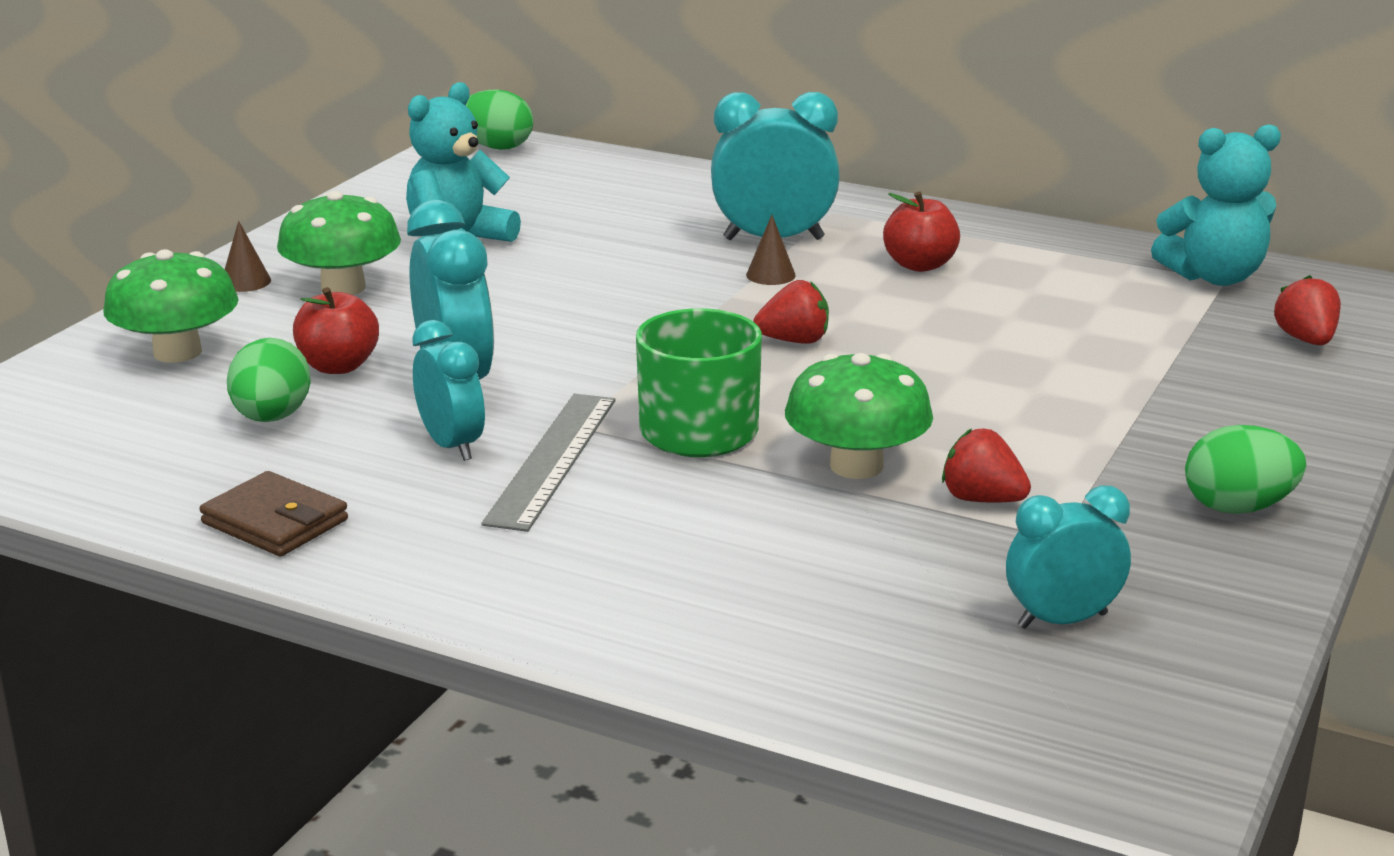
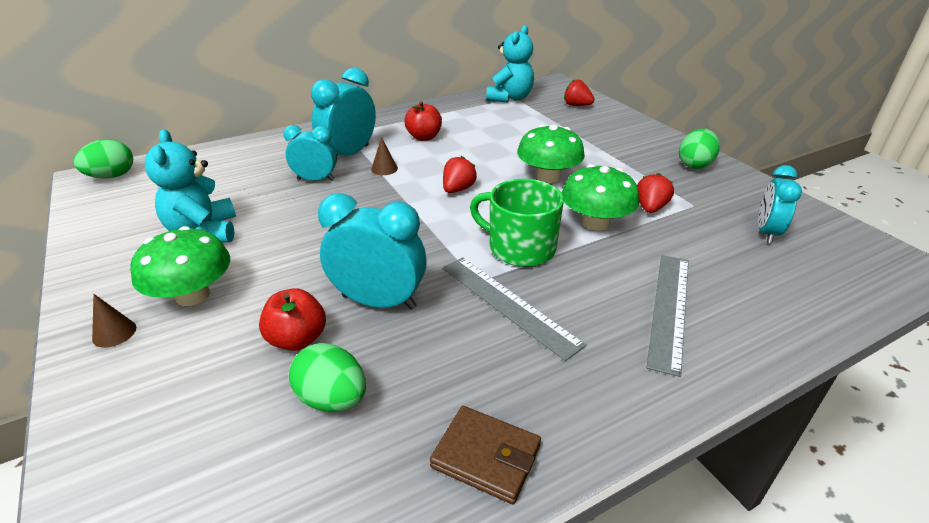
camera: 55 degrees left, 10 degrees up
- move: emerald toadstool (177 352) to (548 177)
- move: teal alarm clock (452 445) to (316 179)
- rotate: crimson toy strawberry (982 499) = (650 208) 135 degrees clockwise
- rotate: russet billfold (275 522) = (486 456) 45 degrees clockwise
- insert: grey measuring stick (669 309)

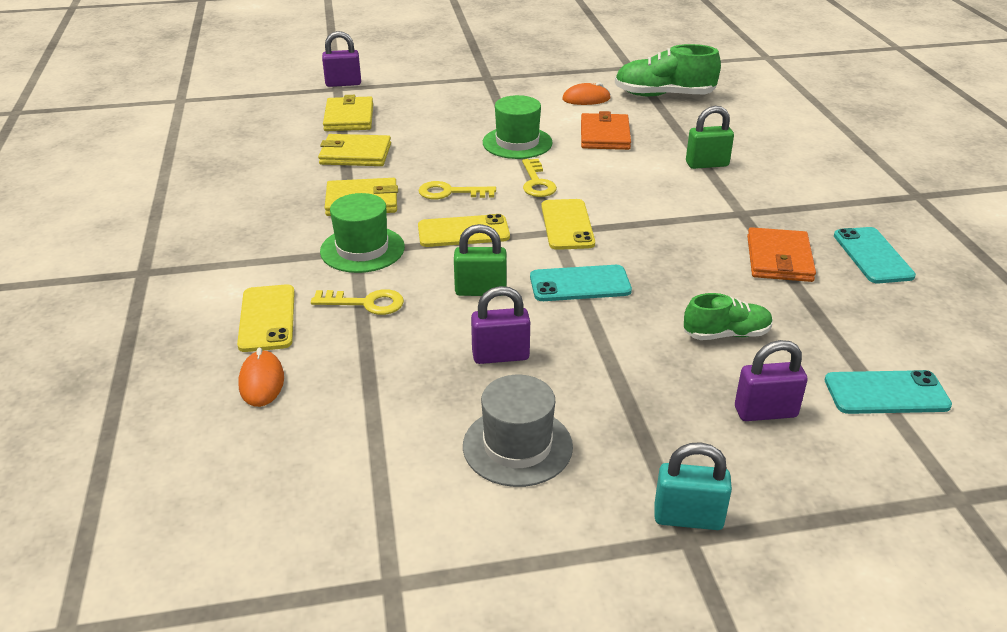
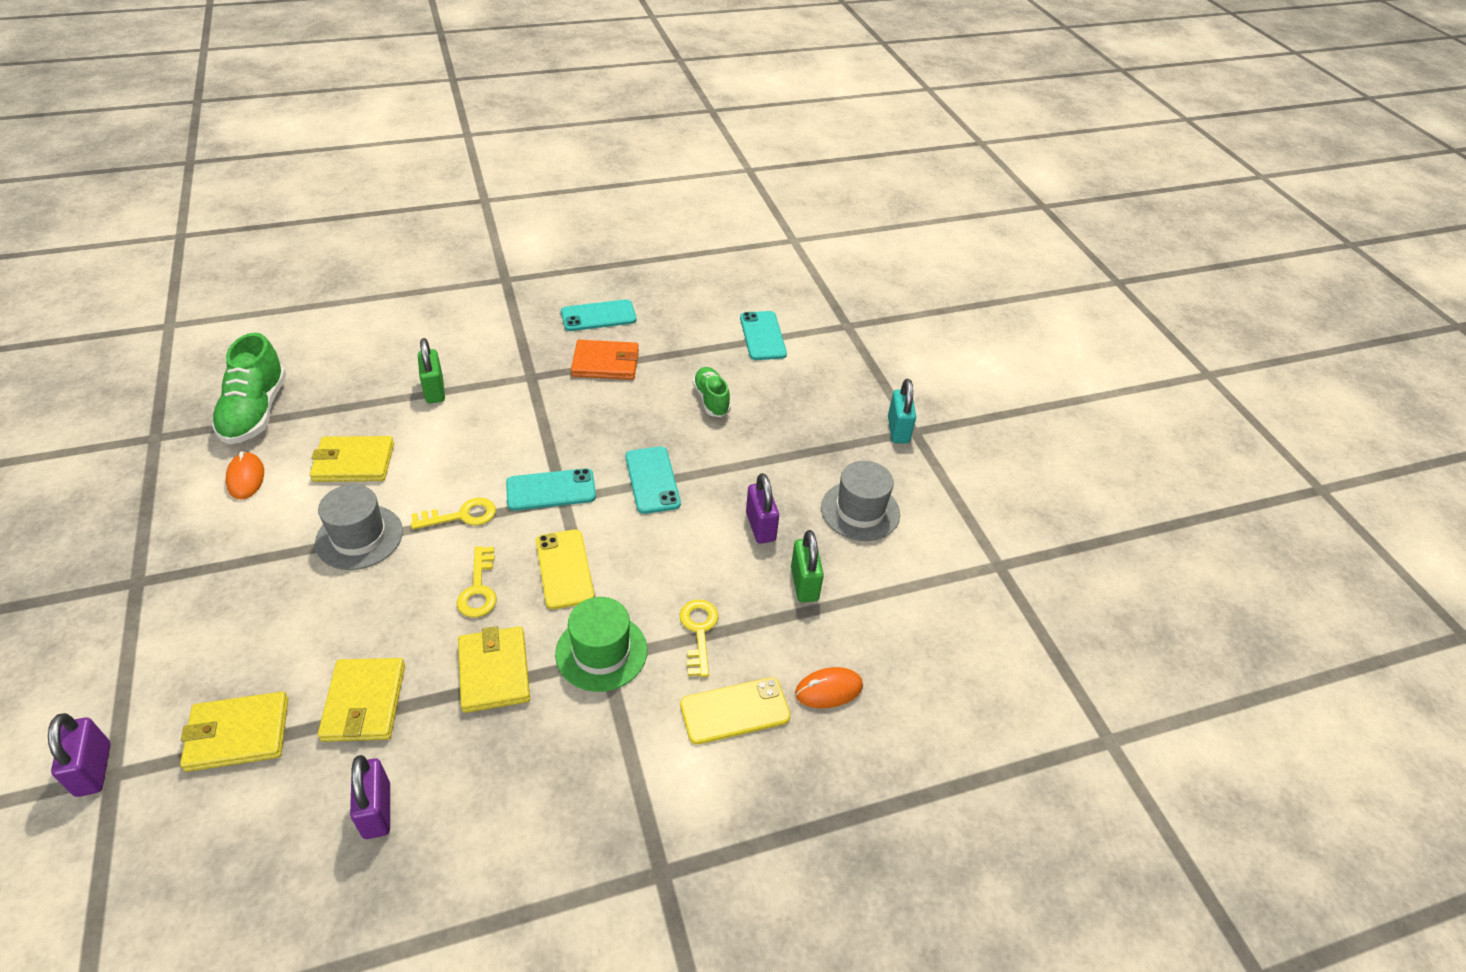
camera: 100 degrees left, 10 degrees up
- recolor: emerald tall hat (517 143) to grey tall hat (359 537)
- recolor: orange-coloured billfold (604 135) to yellow billfold (353 462)
- recolor: yellow mobile phone (567 225) to teal mobile phone (551 490)
- move: emerald small lock (480 291) to (804 584)
- move: purple small lock (765 412) to (377 810)

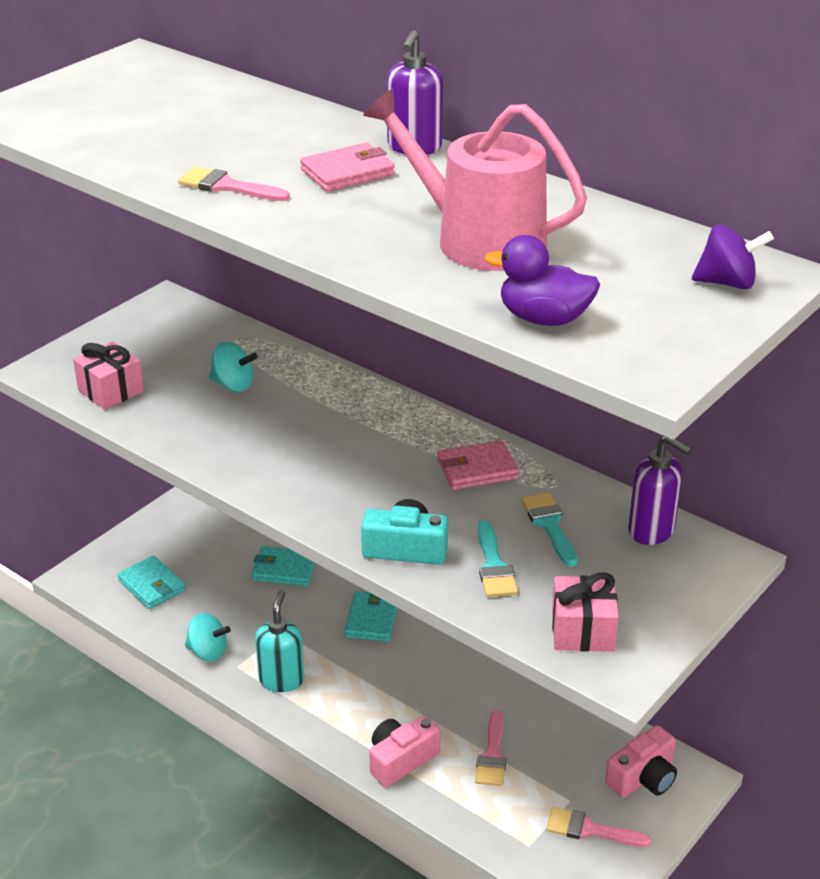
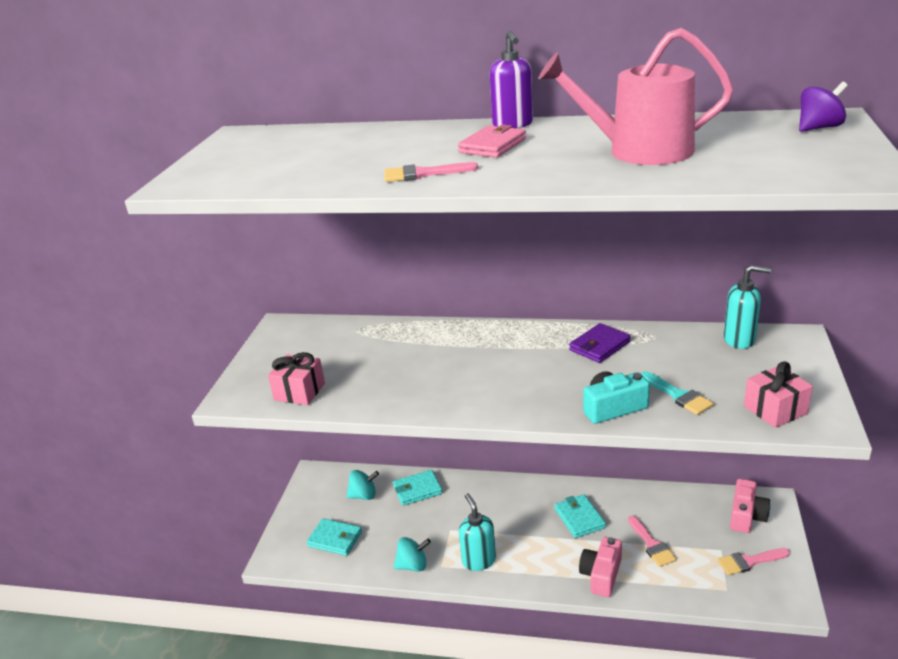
camera: 25 degrees left, 5 degrees down
- delete: purple toy duck (544 319)
- move: teal spinning top (233 385) to (364 495)
- recolor: purple pump bottle (652 531) to teal pump bottle (739 340)
- recolor: rosy billfold (477 469) to purple billfold (599 346)
- delete: teal paintbrush (549 525)
- move: teal billfold (372 619) to (579 518)

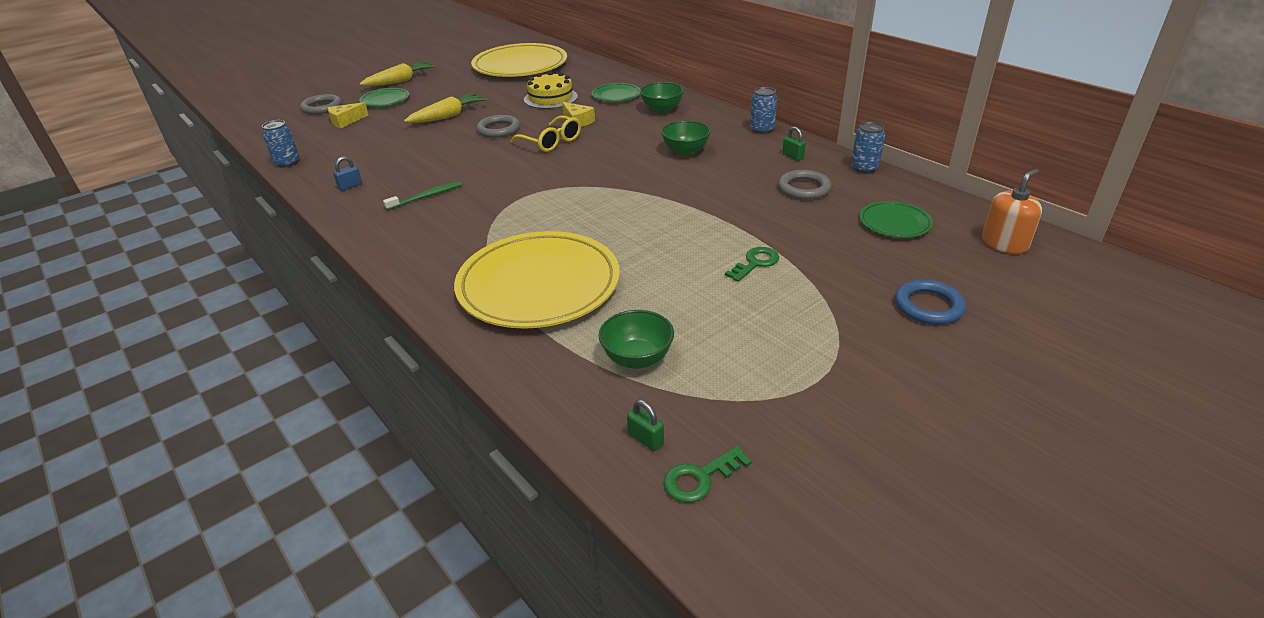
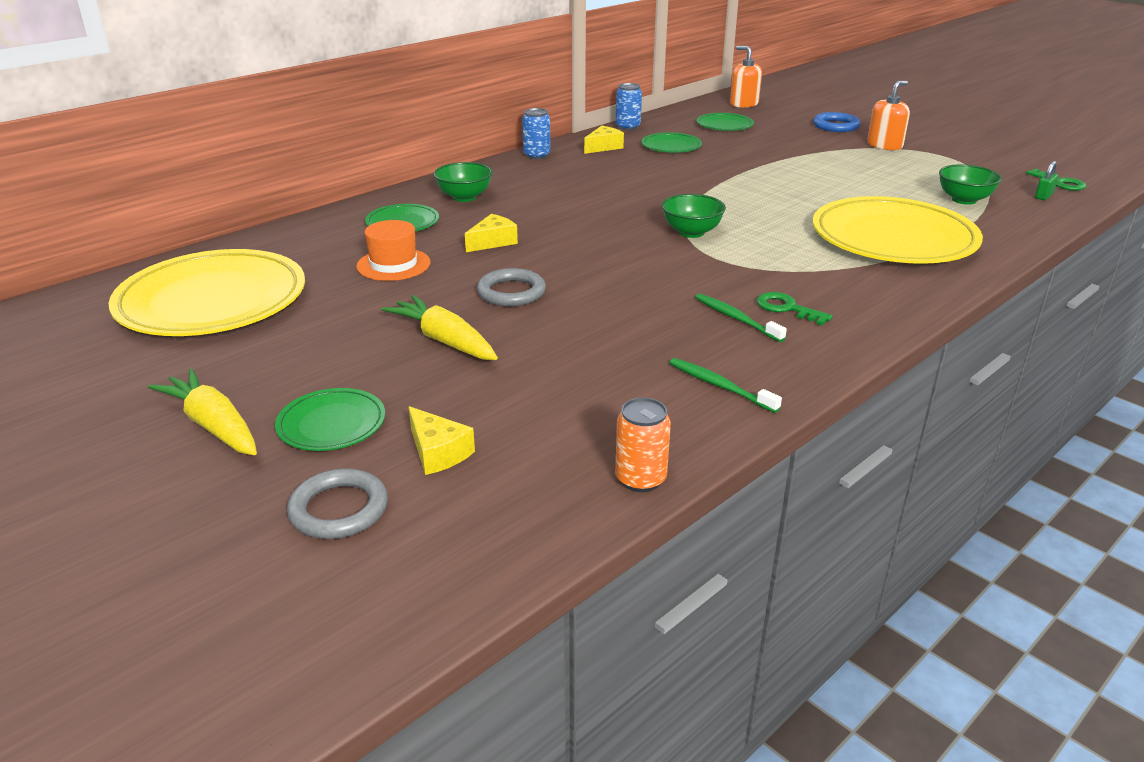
camera: 95 degrees left, 5 degrees down
- replace: yellow layer cake (550 98) to orange-coloured tall hat (393 264)
- delete: yellow spectacles (551 142)
- recolor: royal blue tin (287 163) to orange-coloured tin (640 479)
- move: emerald deep dish (685 151) to (691 232)
- replace: emerald small lock (793 156) to yellow cheese wedge (603 147)
- replace: royal blue small lock (350 186) to emerald tooth brush (720 386)
- replace: grey hoop (804 188) to emerald dinner plate (671 146)
- move: emerald door key (755 263) to (787 308)
- insert: orange-coloured pump bottle (884 145)

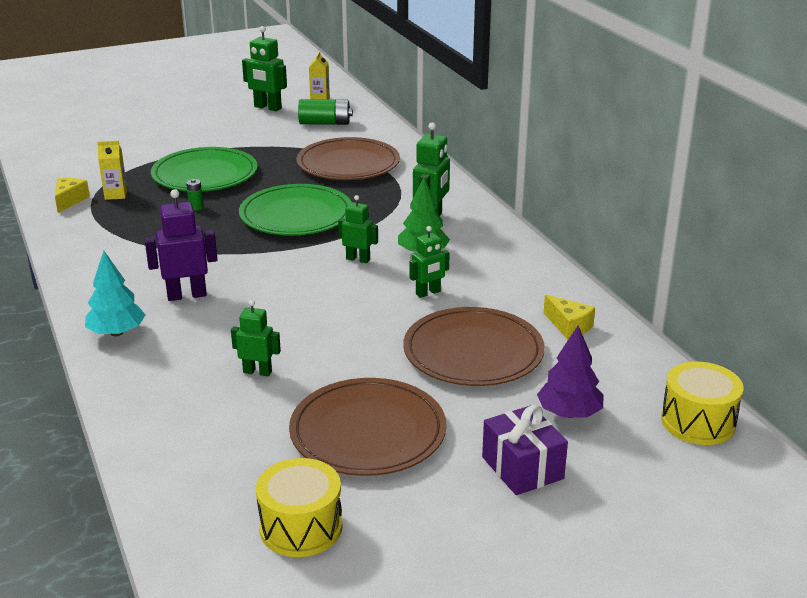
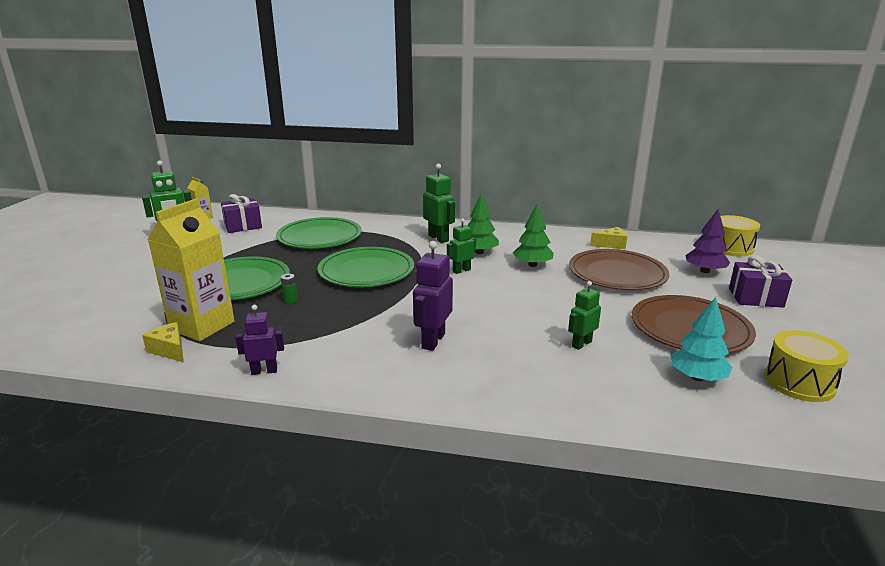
camera: 55 degrees left, 5 degrees down
- replace: emerald AA battery (325 123) to purple gift (243 226)
- recolor: russet dinner plate (348 164) to emerald dinner plate (319 237)
- resize: yellow carton (116 195) = (202 326) x2.10
- replace: emerald toy robot (428 293) to emerald toy tree (532 265)
- move: teal toy tree (117 333) to (697 377)
- insert: purple toy robot (264 371)

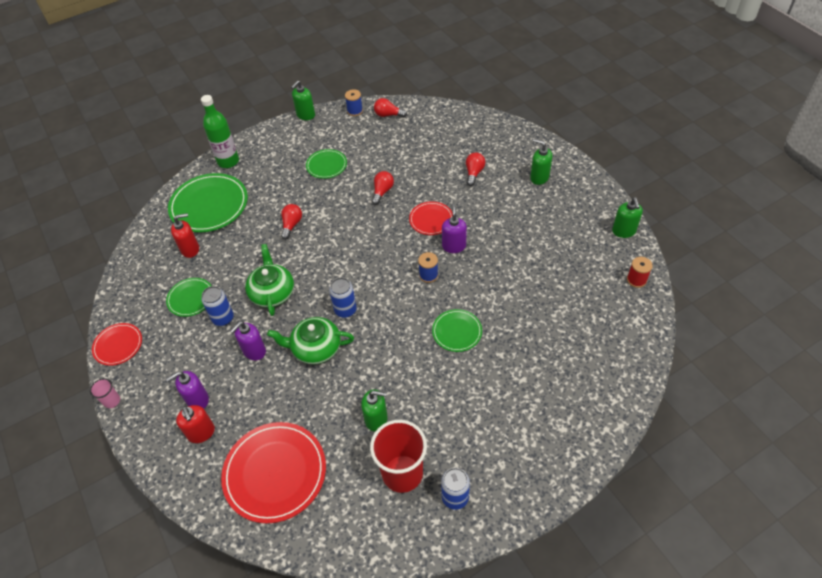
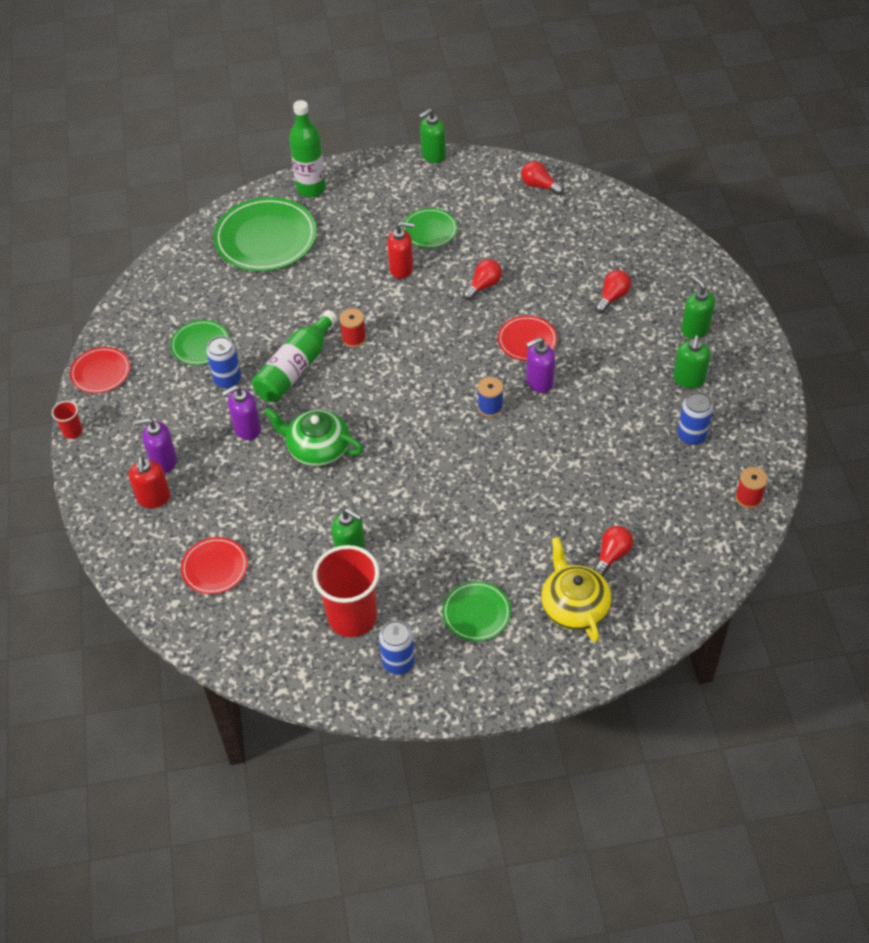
camera: 20 degrees right, 0 degrees up
- delete: royal blue reel of thread (355 111)
- move: emerald pump bottle (624 231) to (688 379)
- move: crimson light bulb (291 225) to (612 555)
- rotate: purple pump bottle (454 246) = (539 382) 135 degrees counterclockwise
- move: crimson pump bottle (190 249) to (401 268)
- replace: emerald teapot (272 292) to emerald flask (296 368)
- move: royal blue tin (345 310) to (691 435)
- move: emerald dinner plate (457 332) to (476 613)
- recolor: rosy beaker (112 401) to crimson beaker (72 431)
- resize: crimson dinner plate (275 473) = (215 567) x0.54
- insert: crimson reel of thread (354 339)
- insert: yellow teapot (574 606)

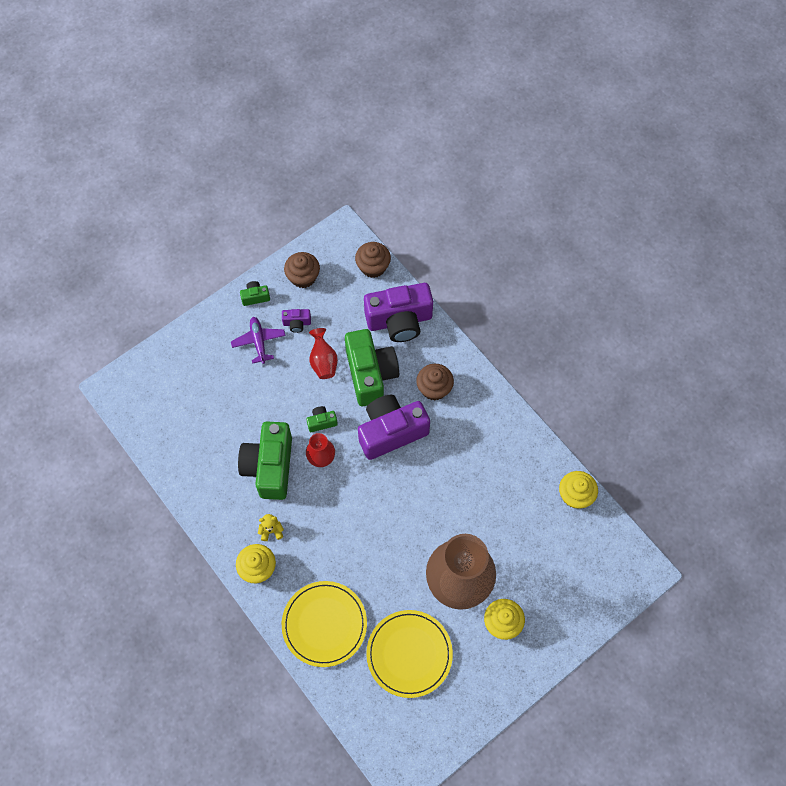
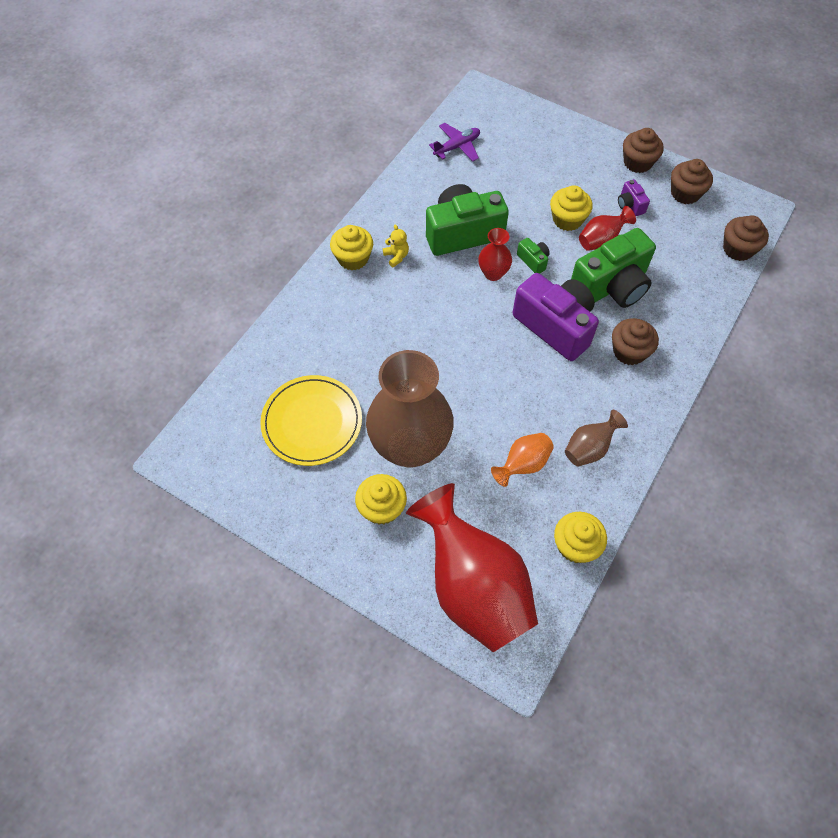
camera: 70 degrees right, 5 degrees down
- replace: emerald photo camera (255 297) to russet cupcake (637 162)
- delete: purple photo camera (399 321)
- move: purple toy plane (259 341) to (457 147)
- delete: yellow dinner plate (324 624)
- insert: yellow cupcake (567 219)
- insert: russet vase (589 448)
- insert: orange-coloured vase (523 464)
- insert: crimson vase (473 586)

